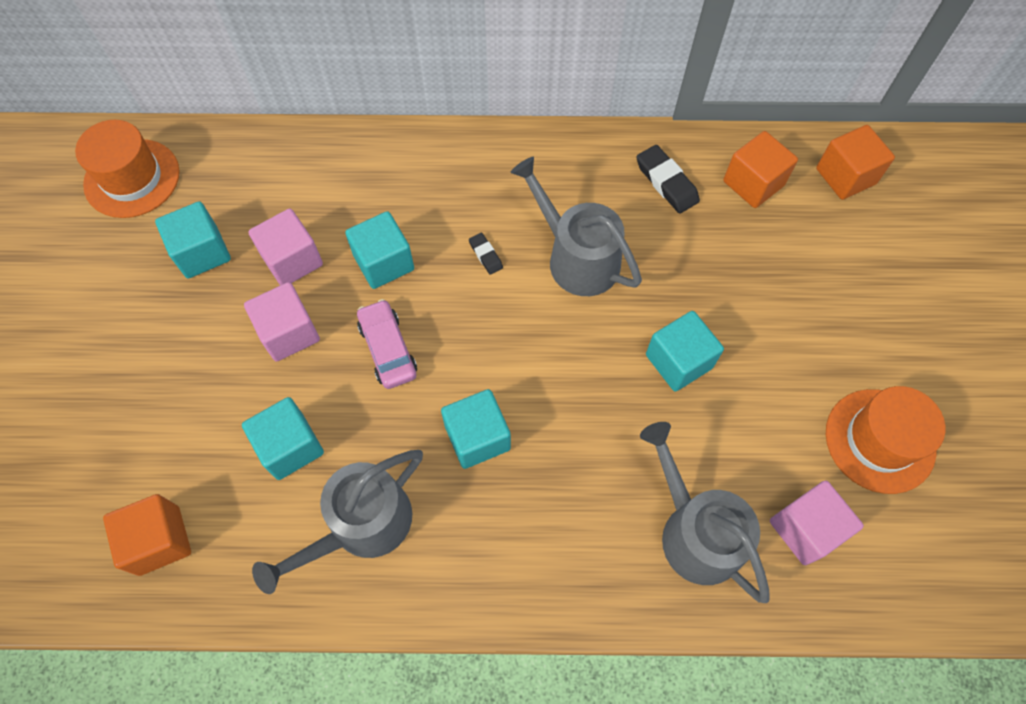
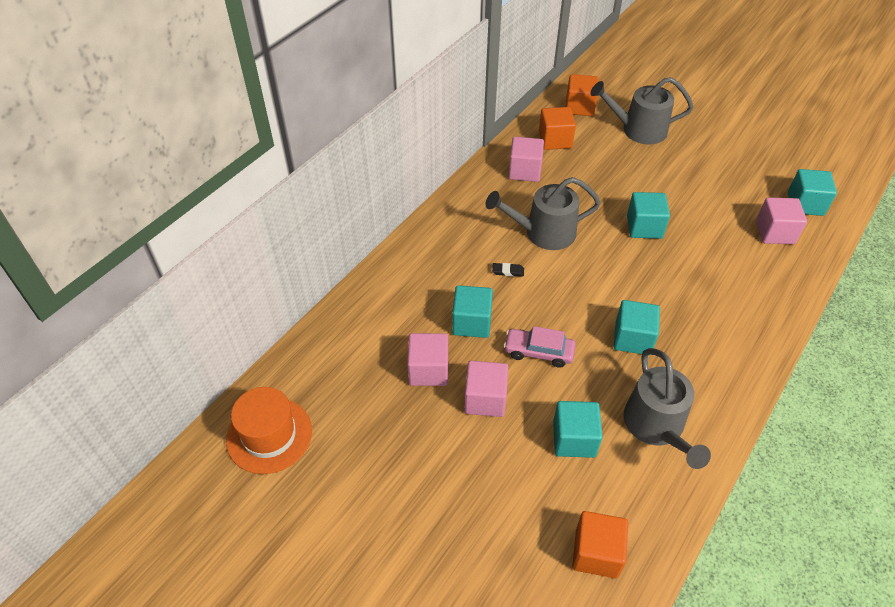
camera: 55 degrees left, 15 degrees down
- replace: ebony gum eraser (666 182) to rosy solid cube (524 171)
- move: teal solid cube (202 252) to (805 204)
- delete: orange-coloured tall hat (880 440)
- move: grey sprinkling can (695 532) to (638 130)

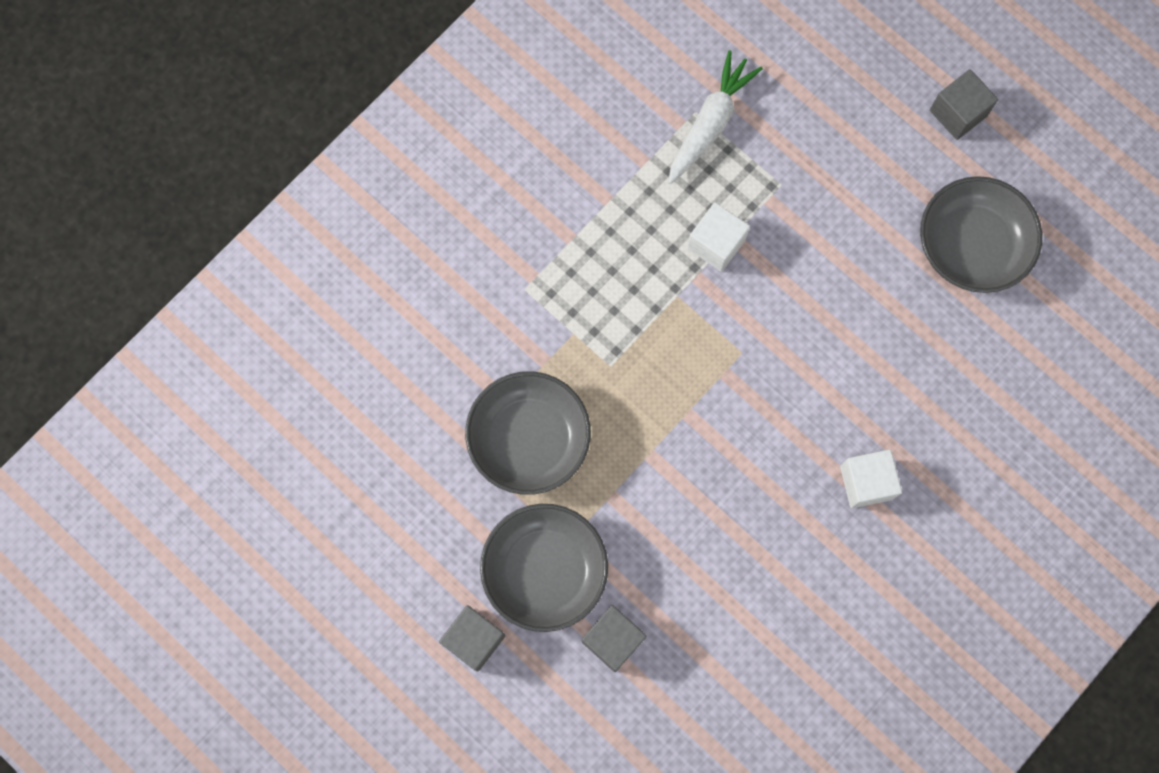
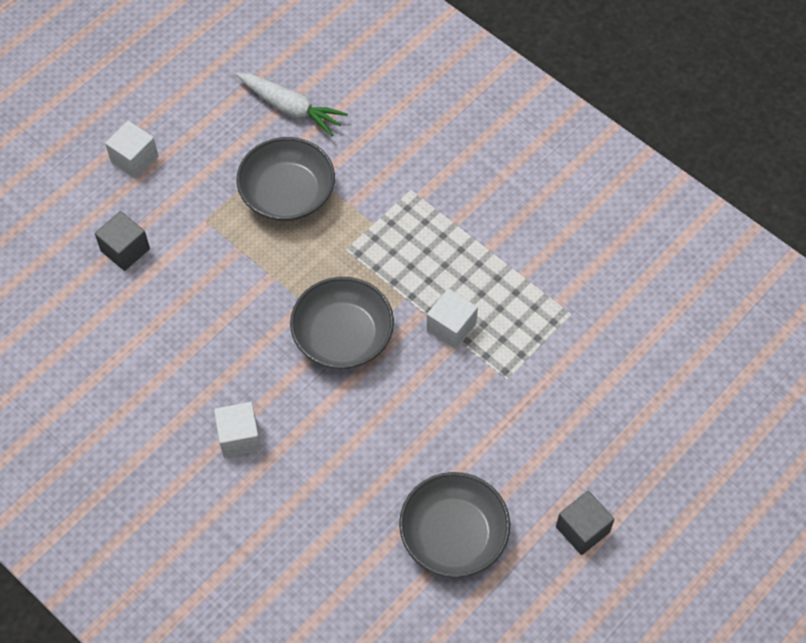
camera: 90 degrees right, 15 degrees down
- move: pure white carrot (710 123) to (291 108)
- move: grey deep dish (545 571) to (343 336)
- recolor: grey solid cube (474 640) to pure white solid cube (134 159)

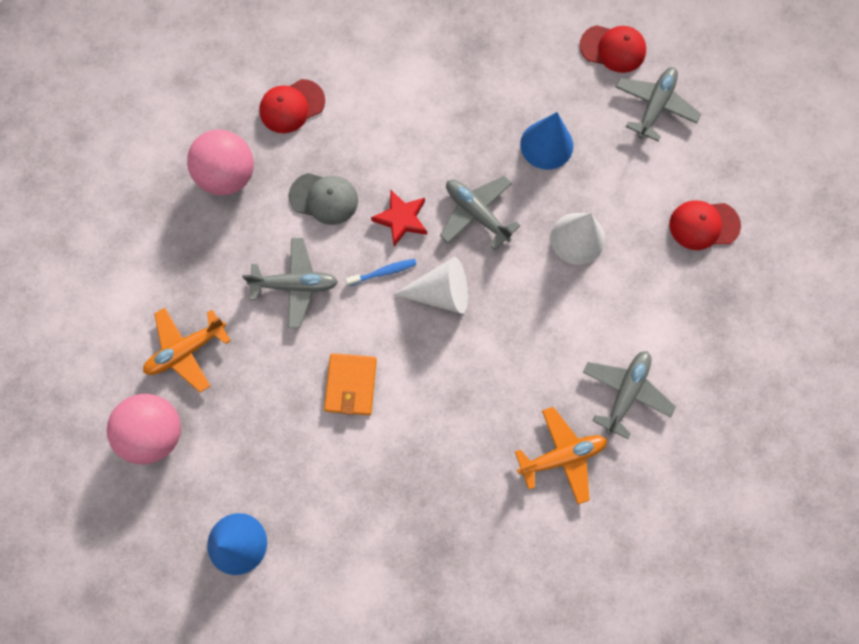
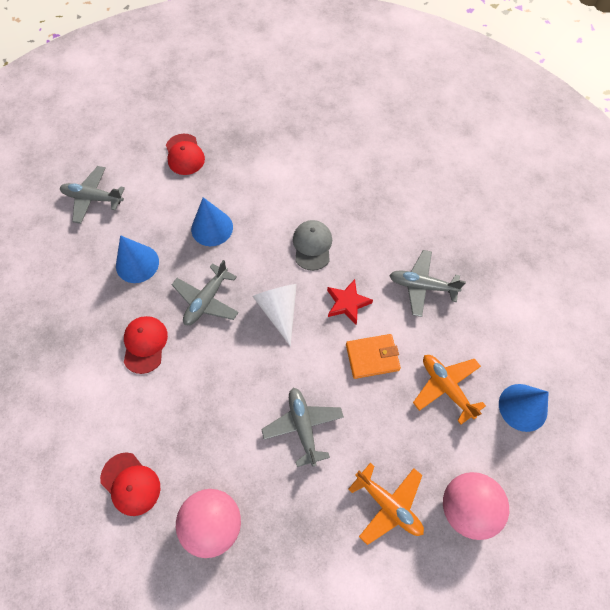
camera: 105 degrees left, 10 degrees down
- move: crimson baseball cap (613 49) to (145 344)
- move: grey baseball cap (324 198) to (312 246)
- move: crimson five-pointed star (401 219) to (347 303)
- recolor: pure white cone shape (577 238) to royal blue cone shape (212 228)
- delete: royal blue tooth brush (383 272)
- move: grey toy plane (625 392) to (422 286)
- move: orange-coloured toy plane (561 456) to (446 387)

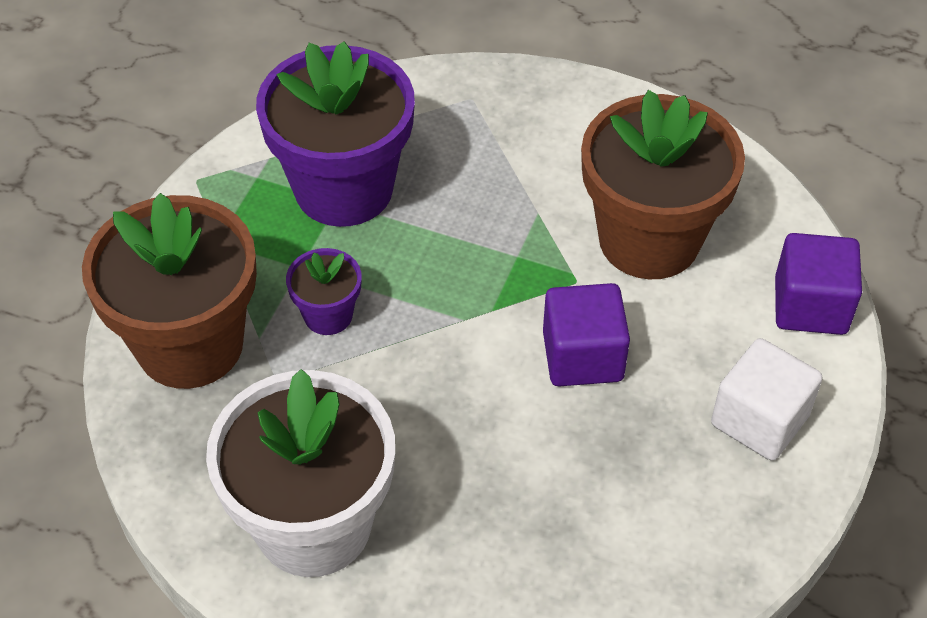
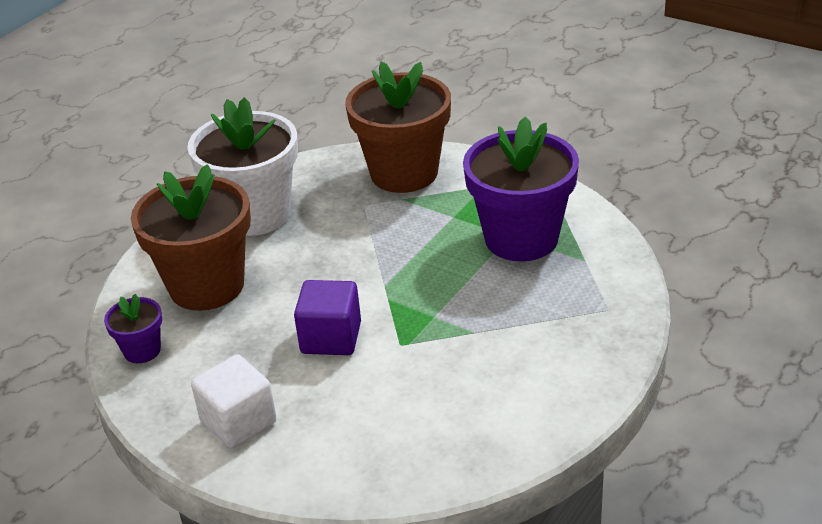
camera: 105 degrees right, 15 degrees down
- move: russet potted plant (649 239) to (207 286)
- delete: purple solid cube (810 306)
- move: purple potted plant (328 315) to (142 350)

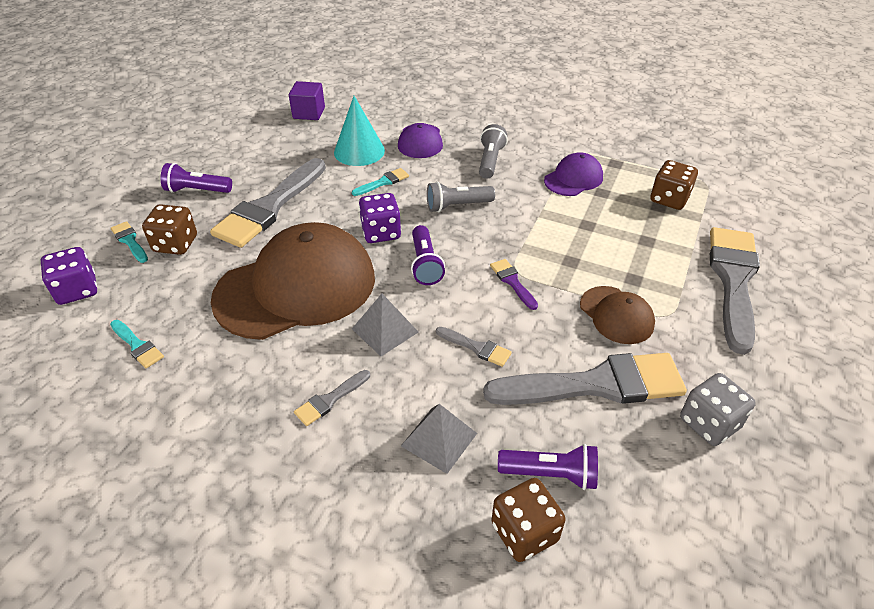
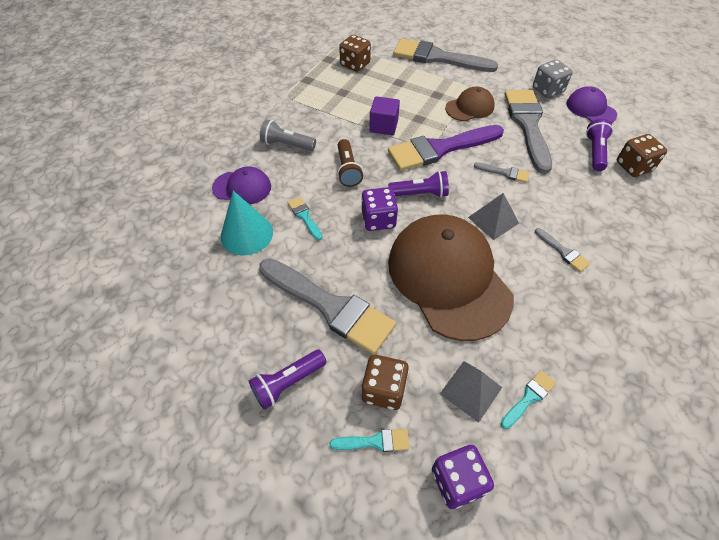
camera: 85 degrees left, 10 degrees up
- move: purple solid cube (309 113) to (383 126)
- move: purple baseball cap (573 179) to (590 109)
- rotate: purple flashlight (197 190) = (288 383) 45 degrees clockwise
- recolor: grey flashlight (457 206) to russet flashlight (348 170)
- rotate: teal paintbrush (130 241) = (375 441) 150 degrees counterclockwise
- resize: purple paintbrush (512 282) = (440 149) x2.33
- rotate: grey paintbrush (476 347) = (504 173) 75 degrees clockwise
- move: grey solid pyramid (439 439) to (471 390)

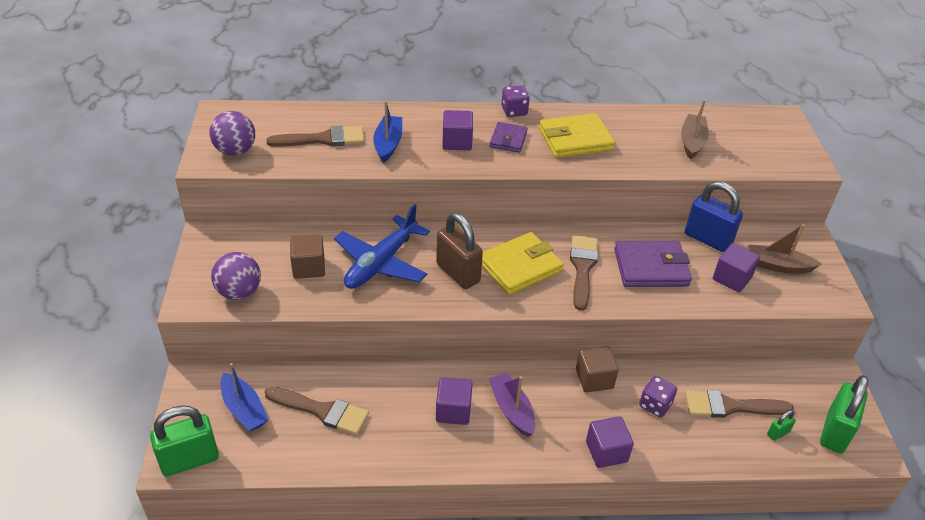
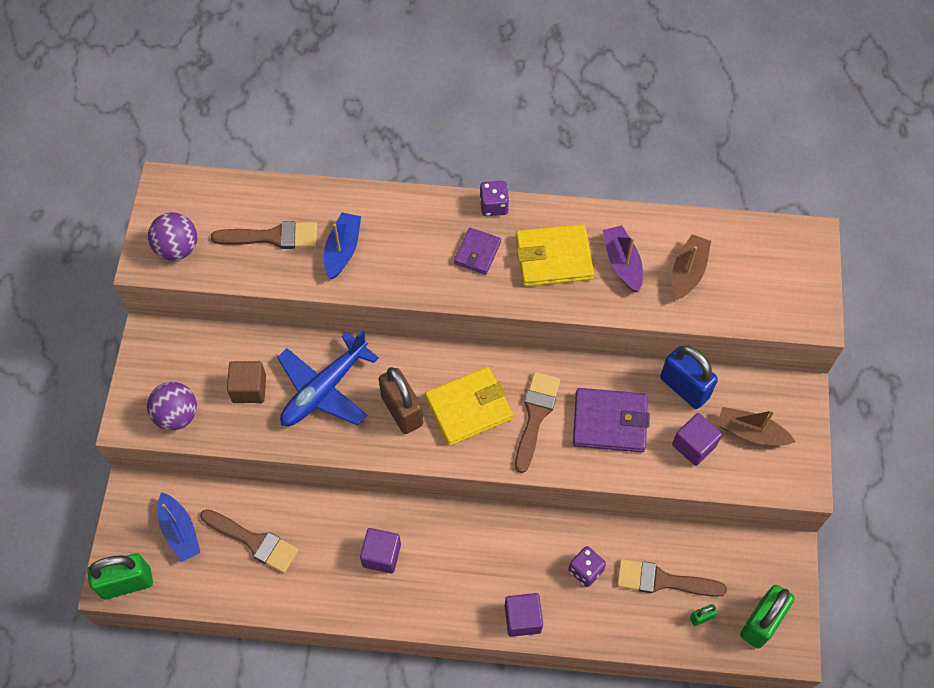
camera: 10 degrees right, 20 degrees up
- delete: purple solid cube (457 142)
- delete: russet solid cube (594 379)
- move: purple boat (511 409) to (622 263)

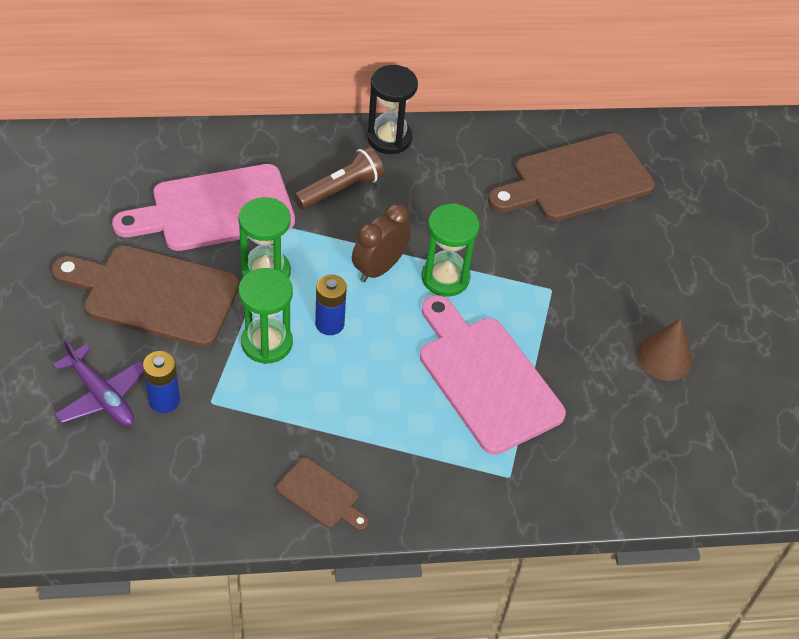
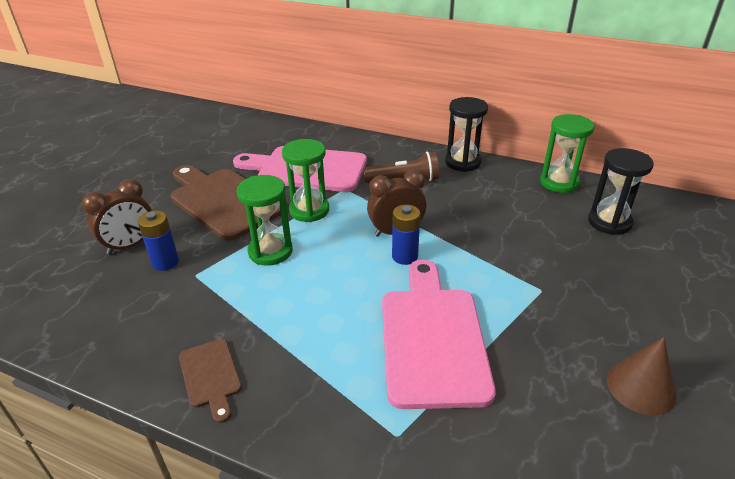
camera: 35 degrees right, 15 degrees down
- replace: russet chopping board (576 180) to ebony sand timer (609 222)
- move: emerald sand timer (445 278) to (559 183)
- move: royal blue AA battery (329 324) to (404 256)
- replace: purple toy plane (101 395) to russet alarm clock (130 245)

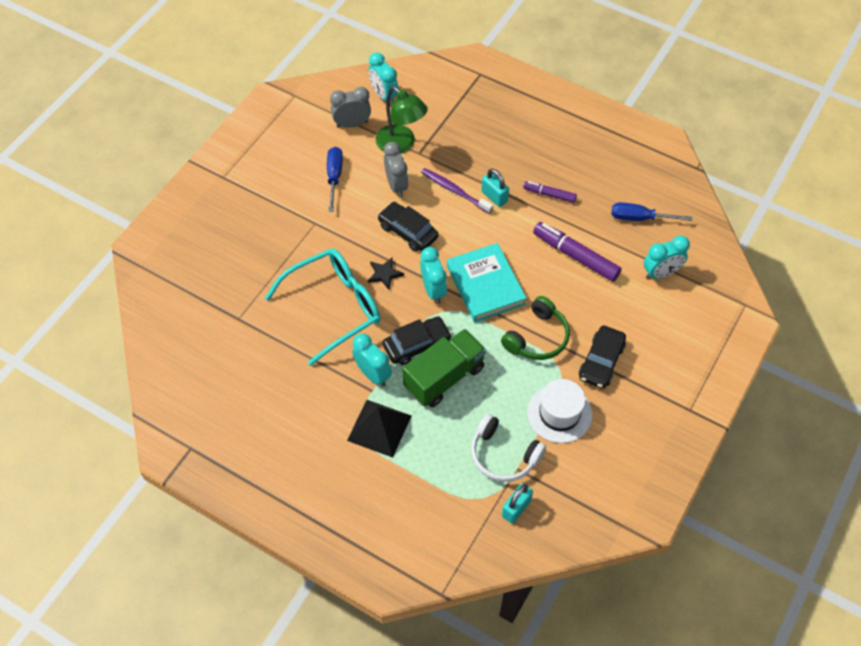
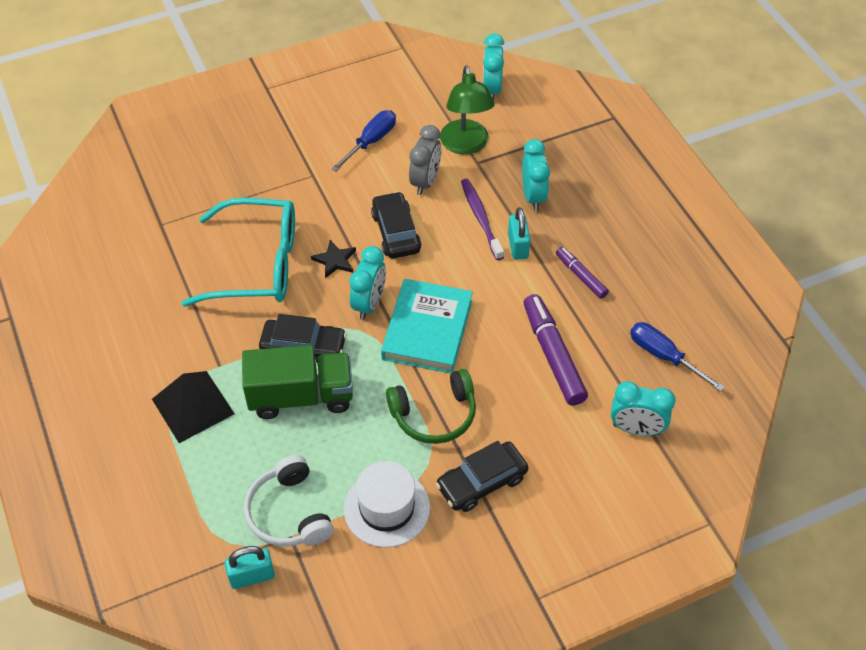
camera: 35 degrees right, 5 degrees down
- delete: grey alarm clock (352 124)
- move: teal alarm clock (373 374) to (533 196)

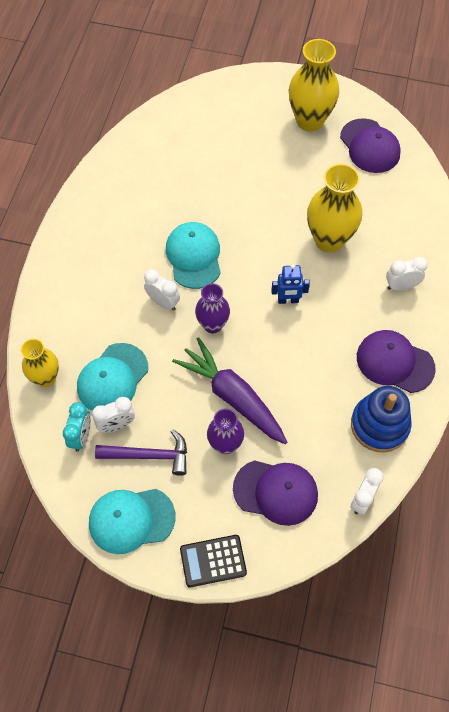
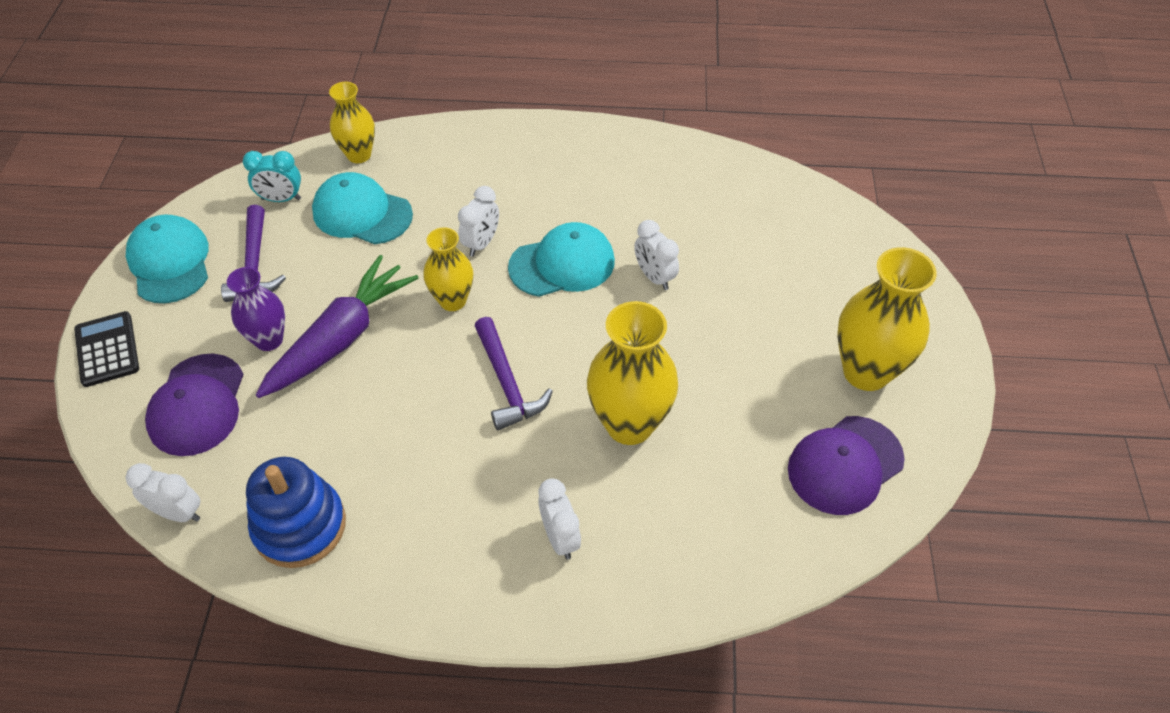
camera: 80 degrees right, 10 degrees down
- replace: royal blue toy robot (288 300) to purple claw hammer (507 383)
- recolor: purple vase (213 325) to yellow vase (452 301)
- delete: purple baseball cap (394 362)
- move: pure white alarm clock (116 425) to (654 277)

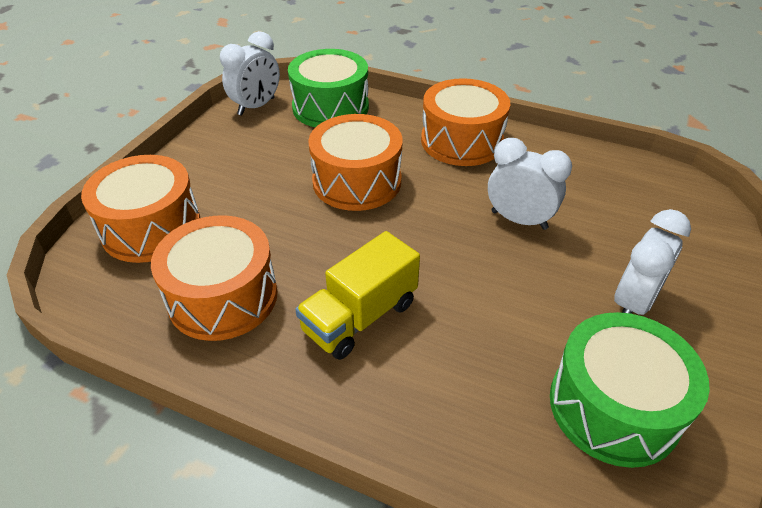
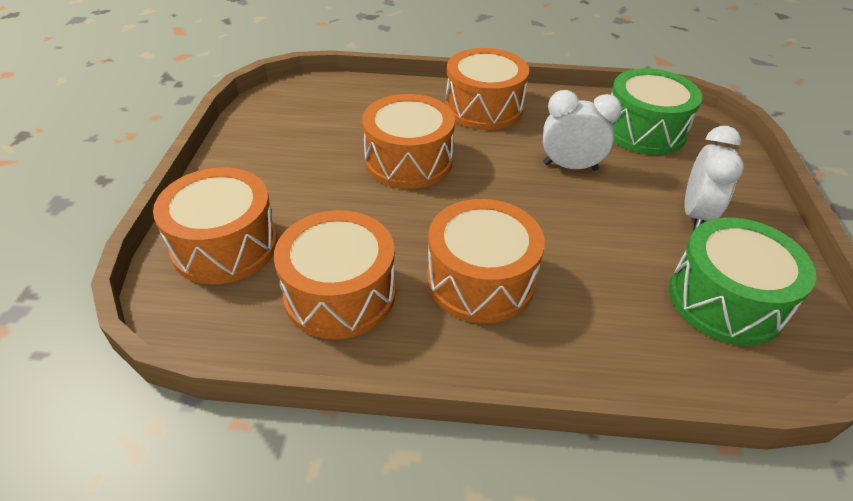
camera: 20 degrees left, 0 degrees up
- delete: pure white alarm clock (256 106)
- move: emerald toy drum (330 107) to (643 130)
- replace: yellow lorry (360 316) to orange-coloured toy drum (480 280)

